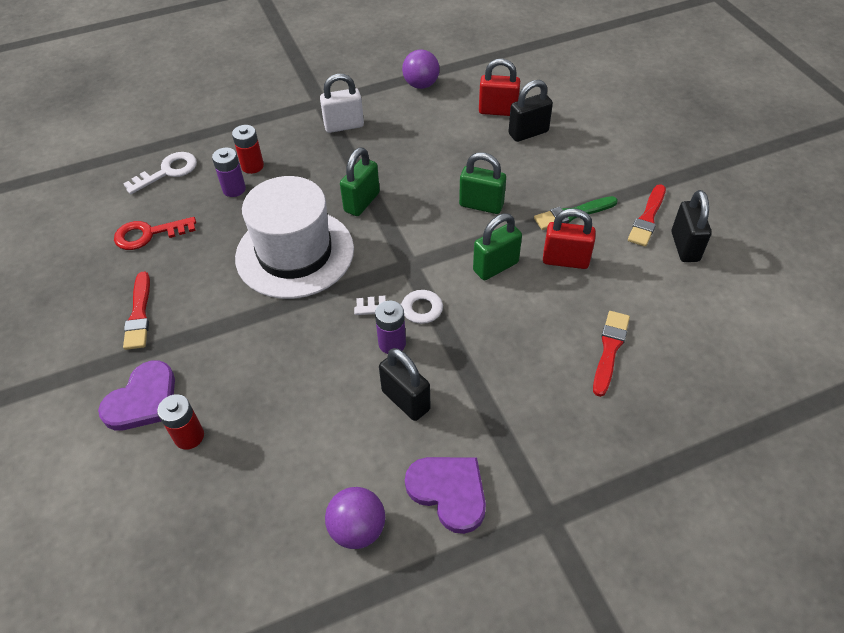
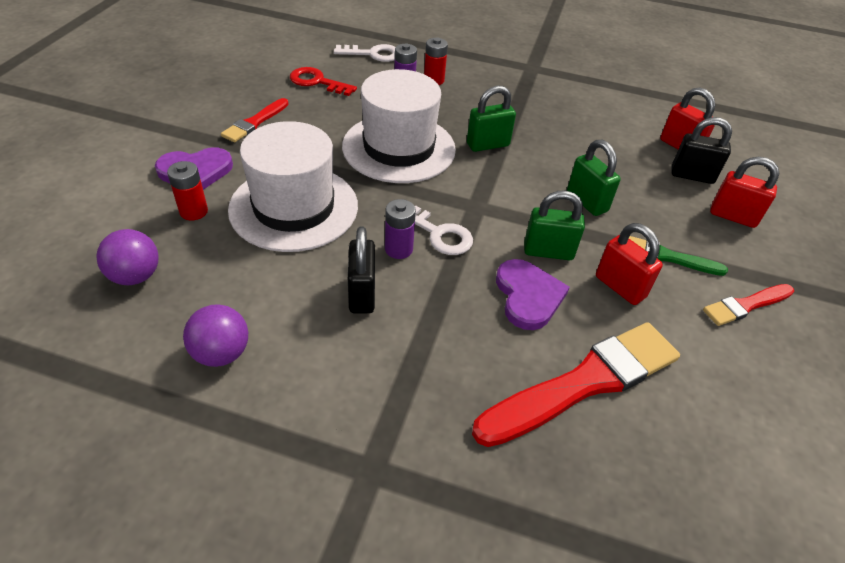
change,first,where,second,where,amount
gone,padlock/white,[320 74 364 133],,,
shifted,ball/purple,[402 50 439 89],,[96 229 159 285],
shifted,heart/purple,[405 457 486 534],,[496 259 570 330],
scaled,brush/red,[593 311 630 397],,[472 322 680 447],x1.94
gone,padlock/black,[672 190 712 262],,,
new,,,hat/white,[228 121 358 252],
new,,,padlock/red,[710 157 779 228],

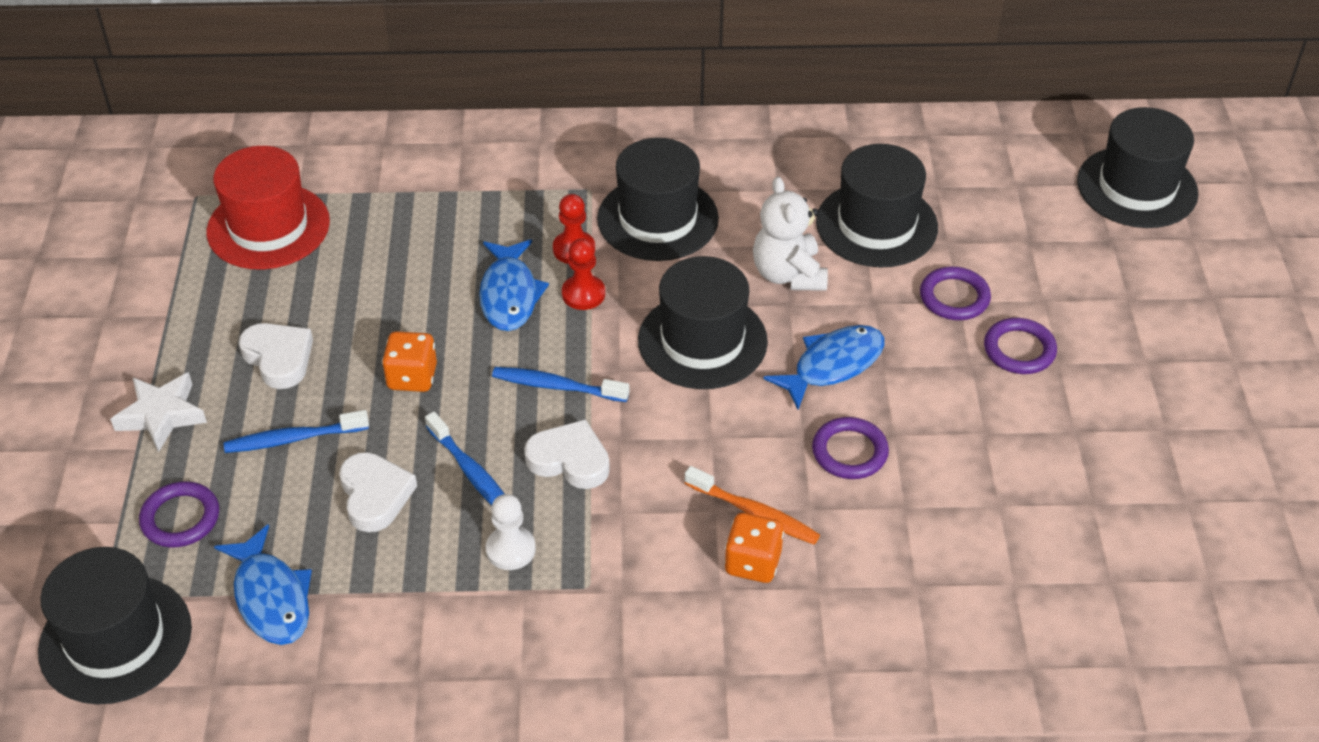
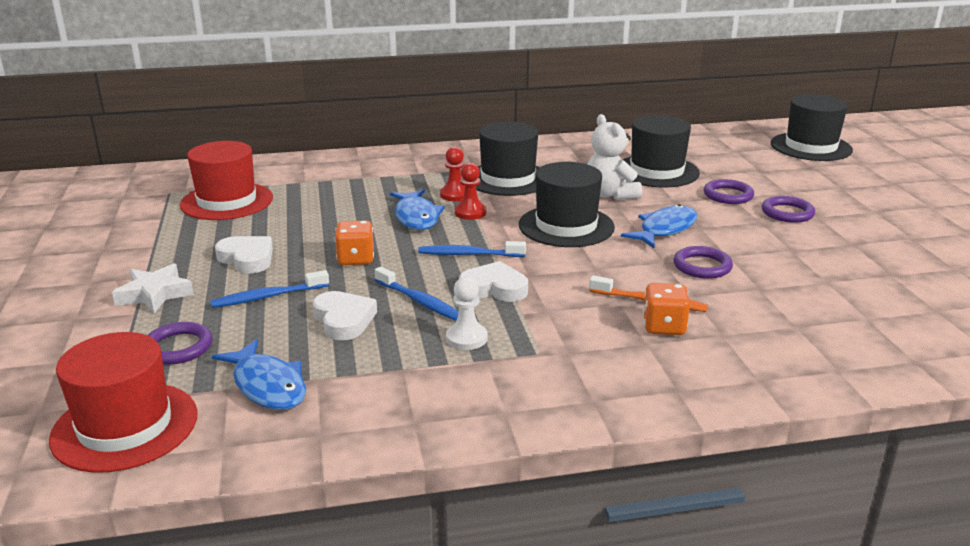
change,first,where,second,where,amount
repainted,hat/black,[38 547 192 704],hat/red,[49 332 198 473],

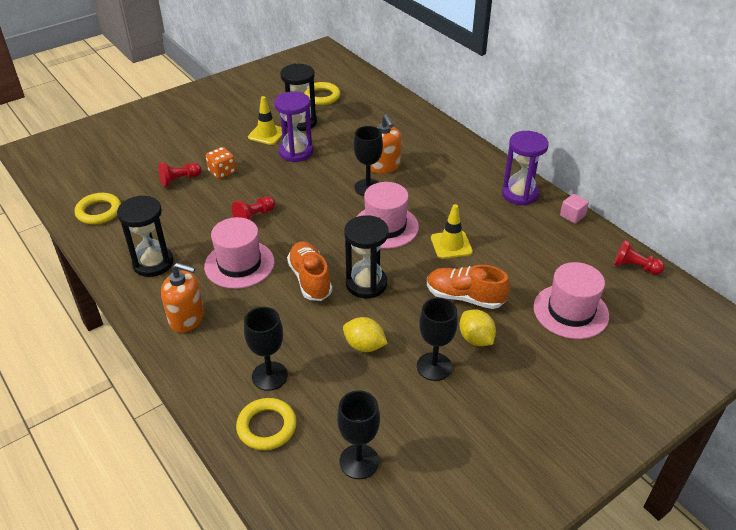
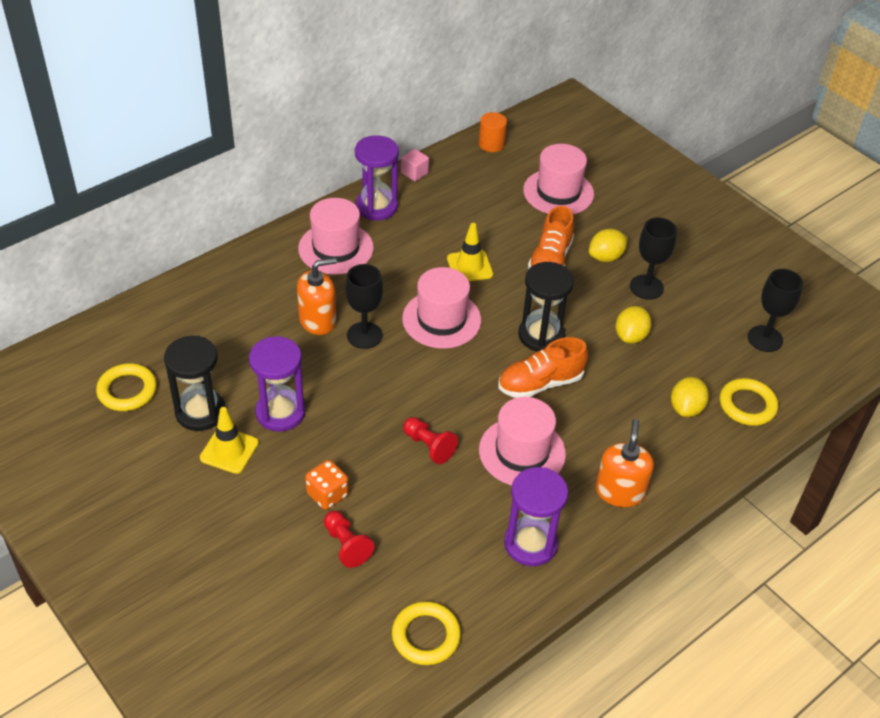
change,first,where,second,where,amount
repainted,hourglass/black,[117 195 174 277],hourglass/purple,[504 467 568 566],
swapped,goblet/black,[244 307 288 391],lemon/yellow,[671 377 709 417],
swapped,pawn/red,[614 240 665 275],cylinder/orange,[479 112 507 152],
new,,,hat/pink,[298 198 374 274],

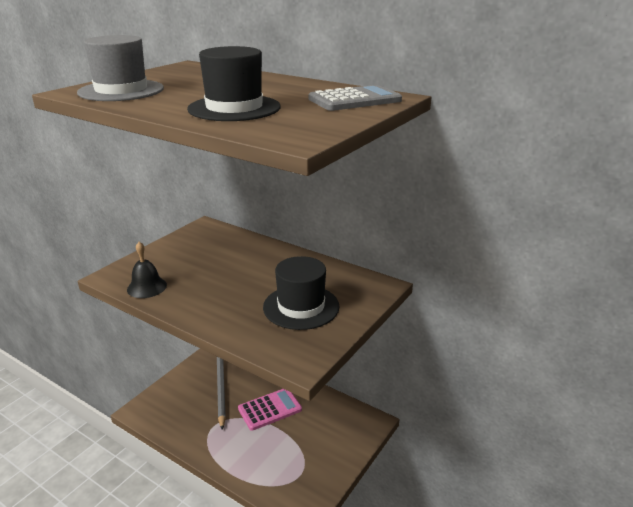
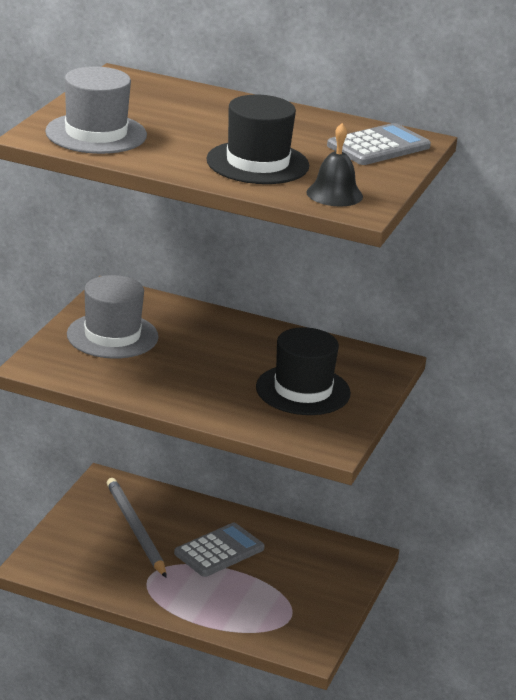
change,first,where,second,where,amount
shifted,bell/black,[127 242 167 298],,[306 123 363 207],
repainted,calculator/pink,[238 389 302 431],calculator/grey,[174 523 265 577],
new,,,hat/grey,[67 275 158 358],

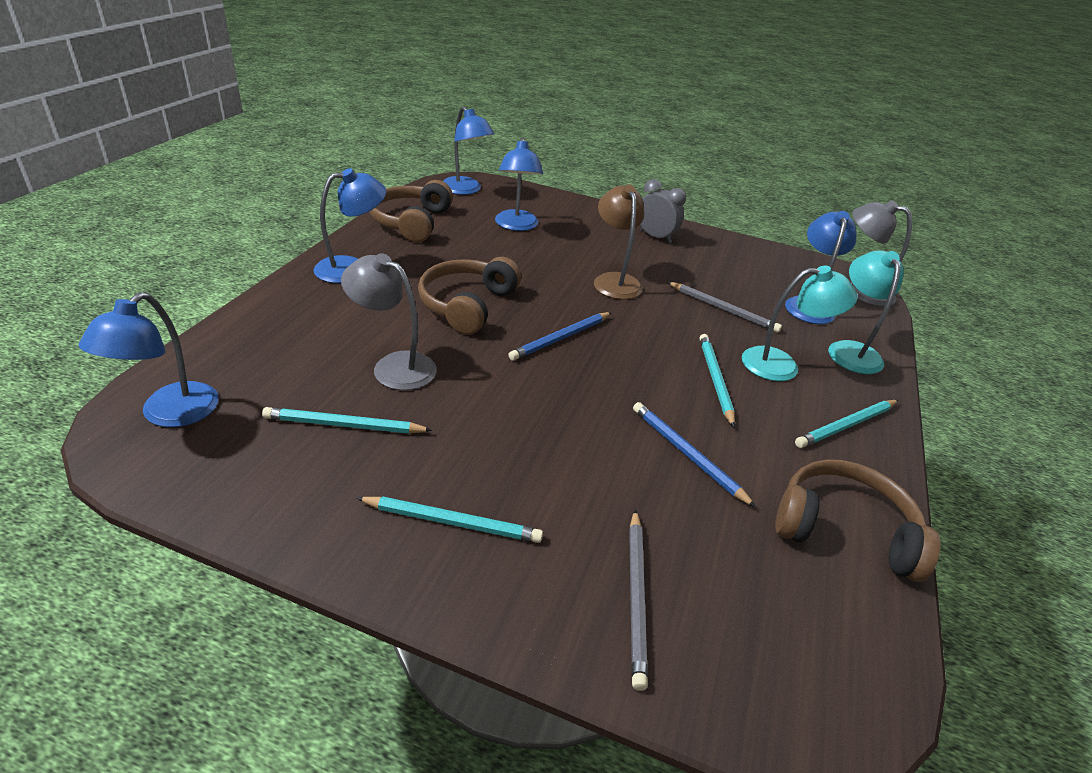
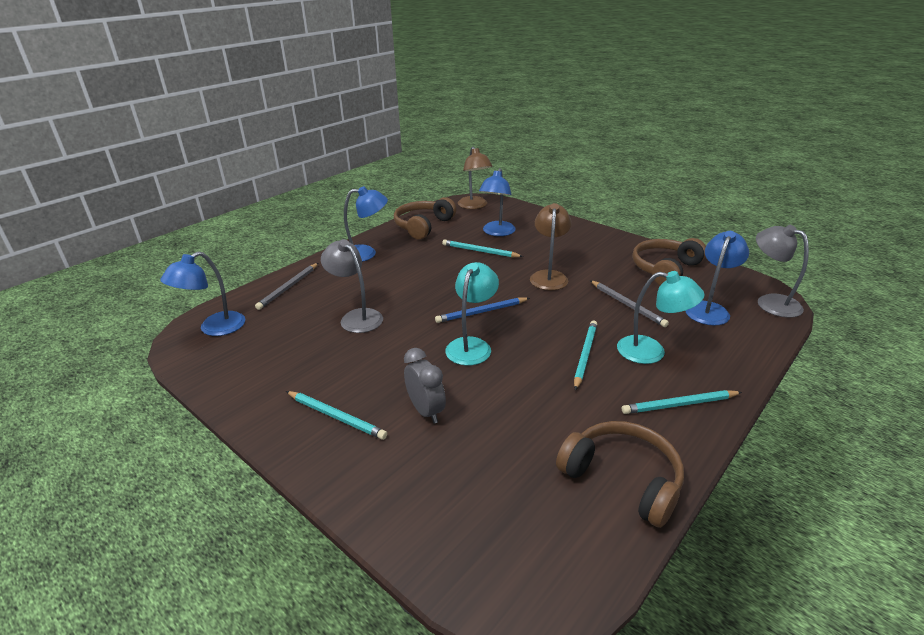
change,first,where,second,where,amount
shifted,pencil/turquoise,[262 407 433 434],,[442 240 523 257],
shifted,headphones/brown,[418 257 521 335],,[632 238 706 285],
repainted,lamp/blue,[443 106 494 195],lamp/brown,[458 147 493 209],
shifted,pencil/grey,[629 509 648 691],,[255 263 318 310],
gone,pencil/blue,[633 402 756 508],,,
shifted,clock/grey,[640 179 686 243],,[404 348 446 424],
shifted,lamp/turquoise,[828 250 904 374],,[445 262 499 366],

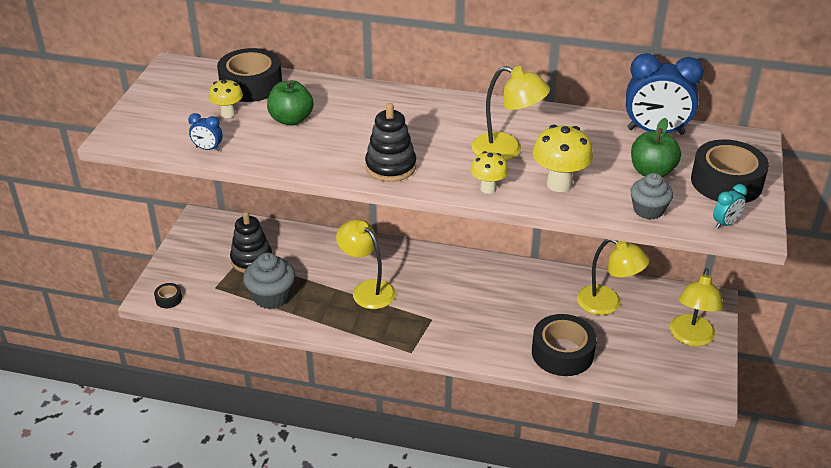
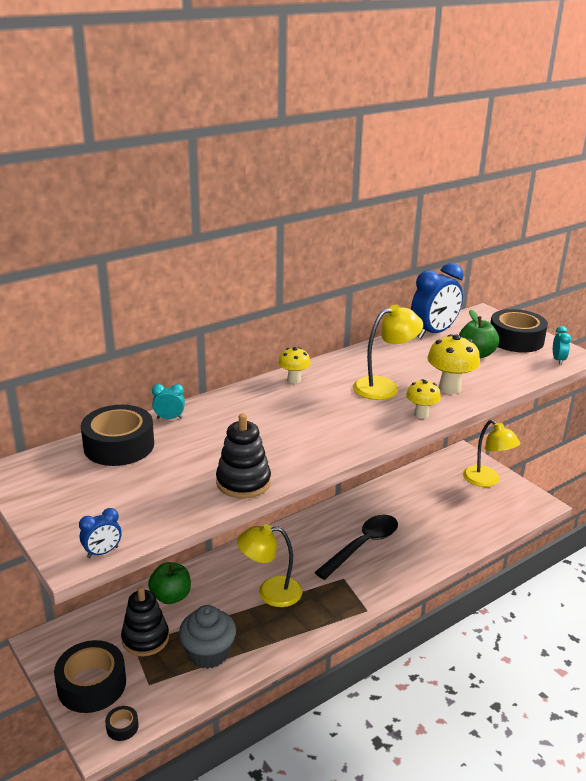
change,first,where,second,where,amount
shifted,clock/blue,[188 113 222 151],,[79 508 122 558],
shifted,mushroom/yellow,[209 78 243 118],,[279 347 311 384],
shifted,apple/green,[267 80 313 126],,[148 562 191 604],
shifted,stacking toy/black,[365 103 416 182],,[216 413 271 498],
shifted,tape/black,[532 314 597 376],,[54 640 126 713],
gone,lamp/yellow,[577 239 650 315],,,
gone,cupcake/grey,[630 173 673 220],,,
new,,,clock/turquoise,[152 384 185 419],
new,,,spoon/black,[314 514 398 580],

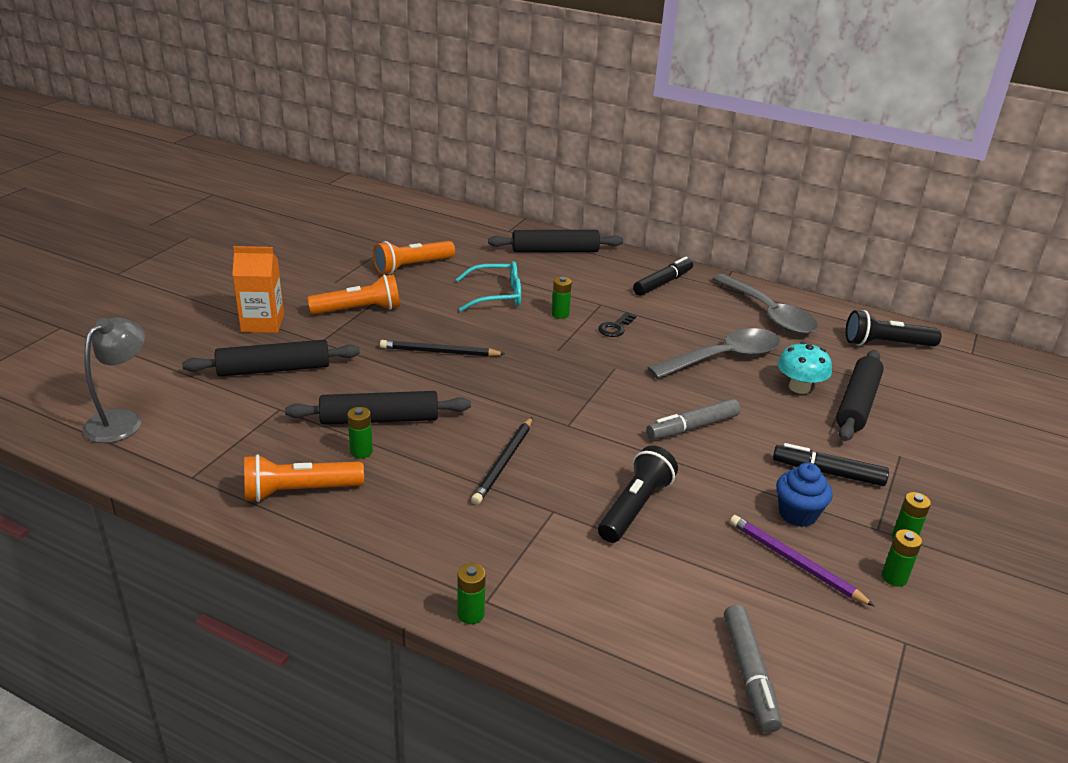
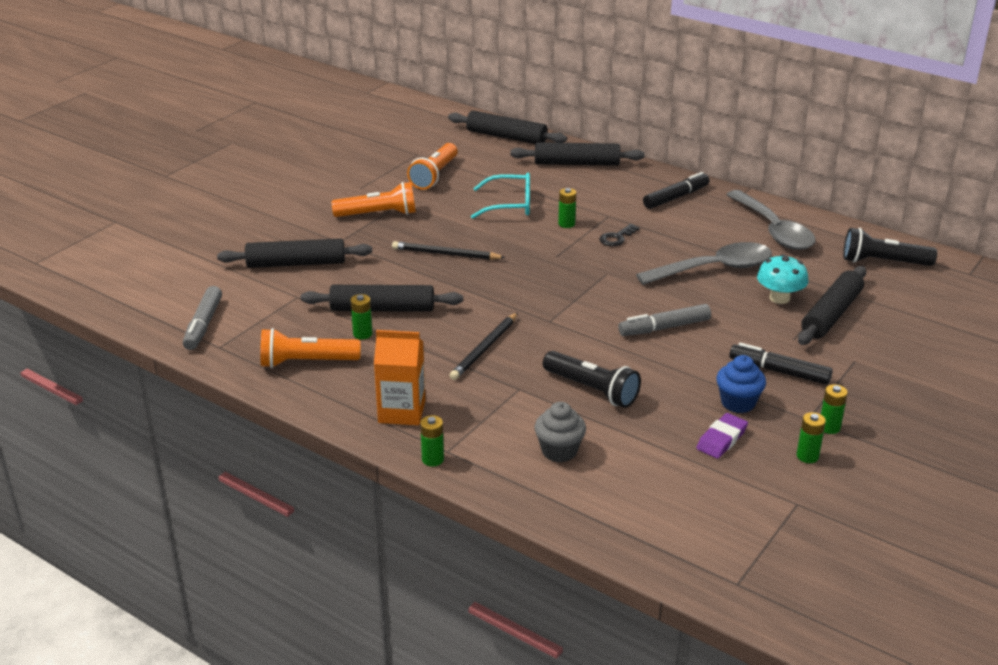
change,first,where,second,where,amount
gone,lamp/grey,[82 317 146 443],,,
shifted,carton/orange,[232 246 284 333],,[374 330 425 425],
rotated,flashlight/orange,[373 241 455 274],,[407 143 458 190],45 degrees counterclockwise
rotated,flashlight/black,[598 446 678 543],,[543 351 641 408],90 degrees clockwise
shifted,marker/grey,[724 605 782 733],,[183 286 222 350],
swapped,pencil/purple,[730 515 875 606],eraser/purple,[696 413 748 459],
new,,,rolling pin/black,[448 111 567 144],
new,,,cupcake/grey,[534 402 586 462],

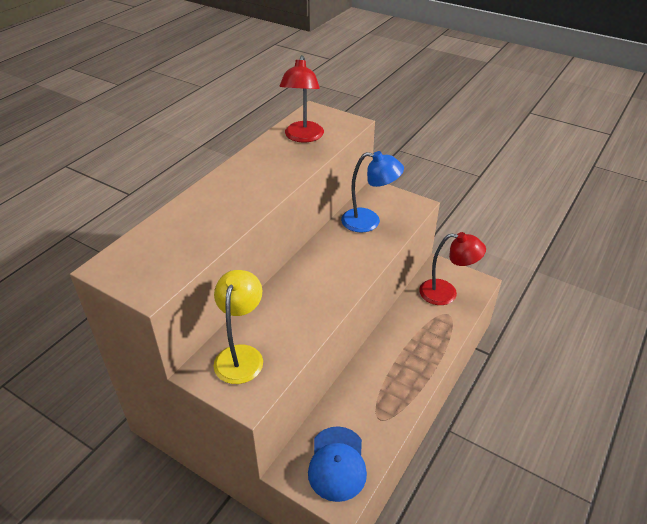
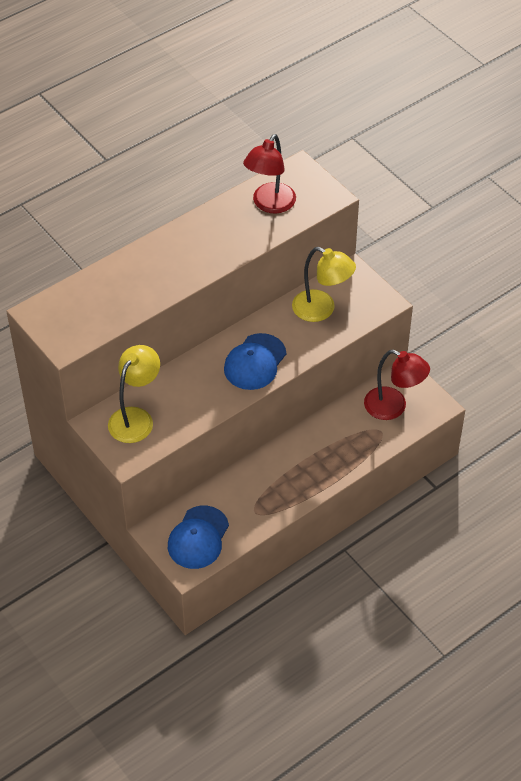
change,first,where,second,where,amount
repainted,lamp/blue,[341 151 404 232],lamp/yellow,[292 247 356 322],
new,,,cap/blue,[224 333 286 390],

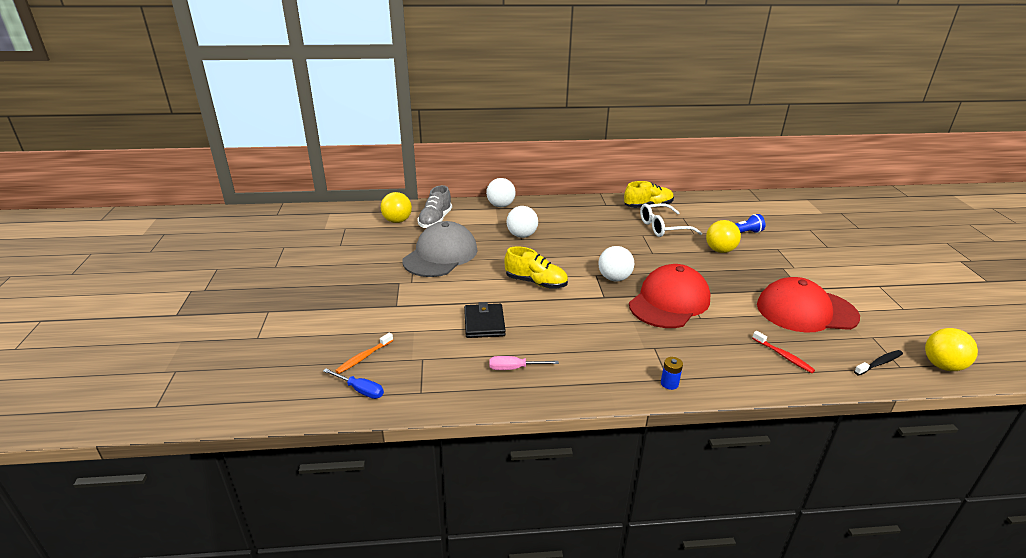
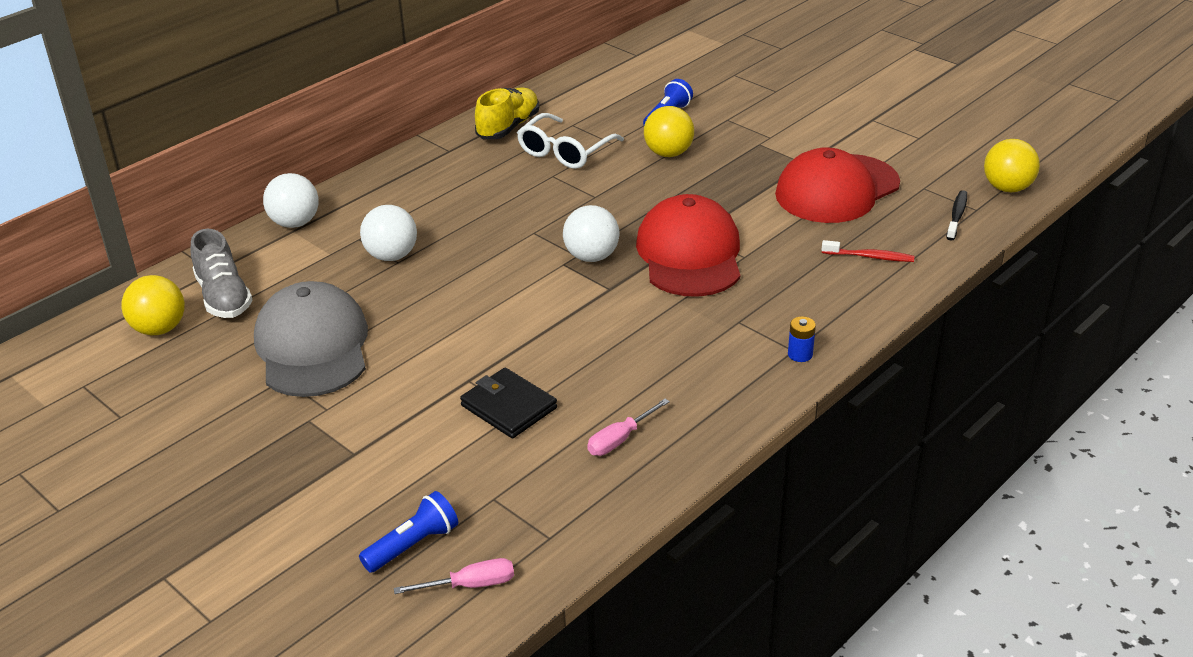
change,first,where,second,where,amount
repainted,screwdriver/blue,[323 369 384 399],screwdriver/pink,[394 558 514 594],
swapped,toothbrush/orange,[335 333 393 374],flashlight/blue,[359 491 458 573],
gone,shoe/yellow,[504 246 568 289],,,

